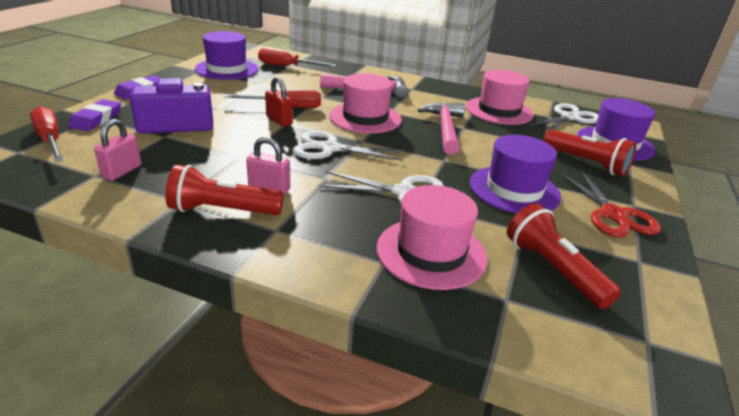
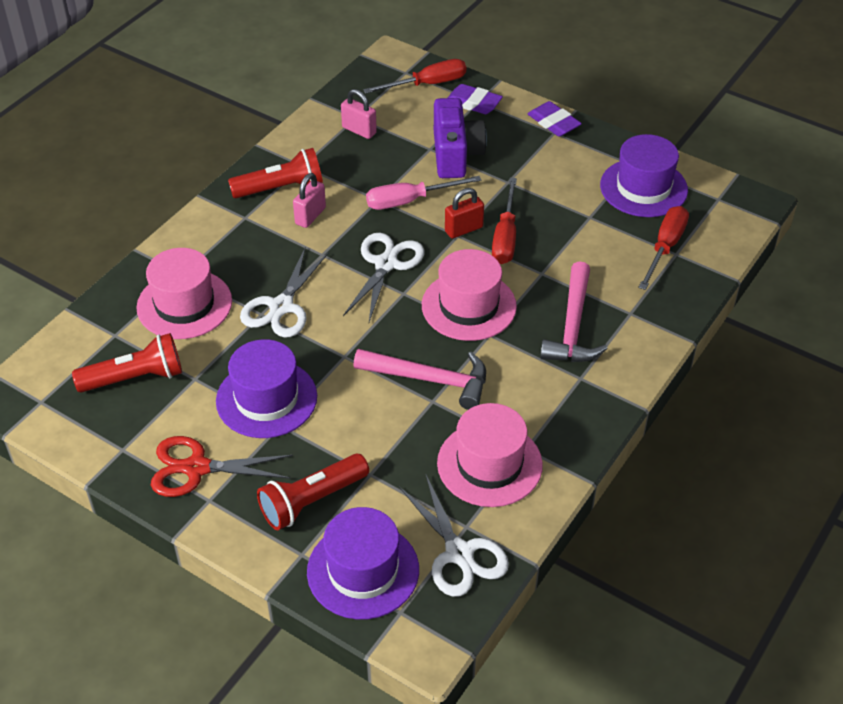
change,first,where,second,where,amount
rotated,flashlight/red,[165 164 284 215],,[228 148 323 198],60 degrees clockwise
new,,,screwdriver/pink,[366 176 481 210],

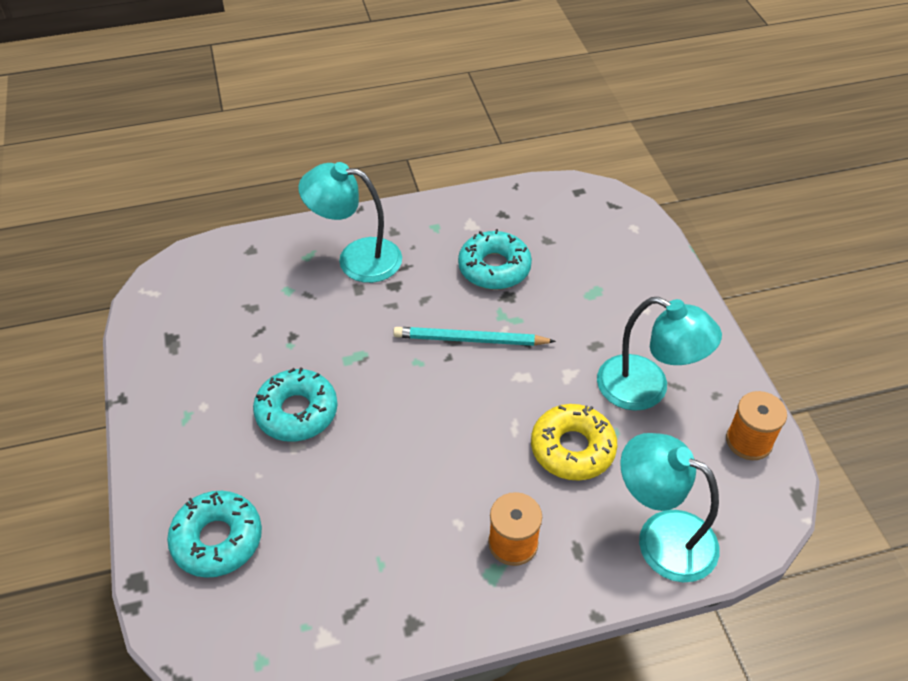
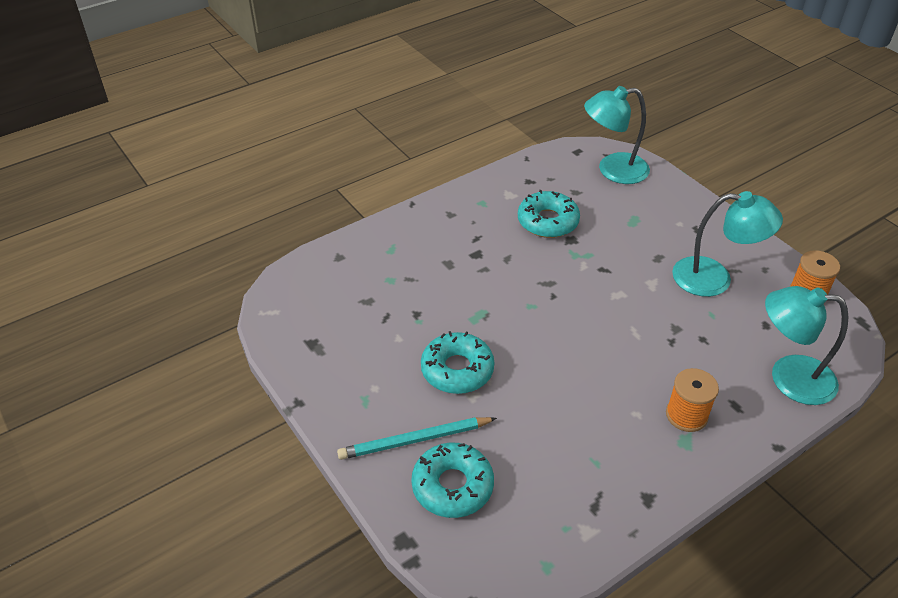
change,first,where,second,where,amount
shifted,lamp/turquoise,[298 162 402 283],,[584 86 650 184],
shifted,pencil/turquoise,[393 327 556 346],,[337 417 497 460],
gone,donut/yellow,[531 404 617 481],,,

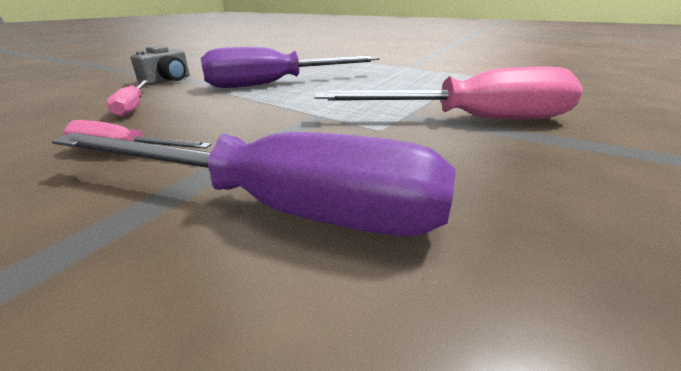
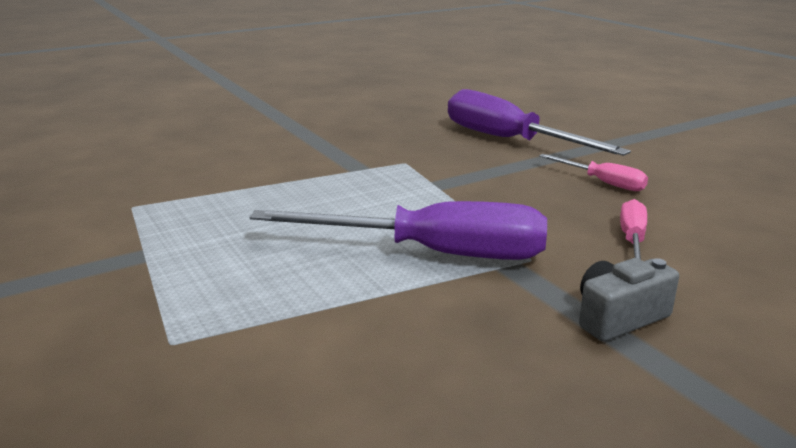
change,first,where,second,where,amount
gone,screwdriver/pink,[315 67 583 119],,,

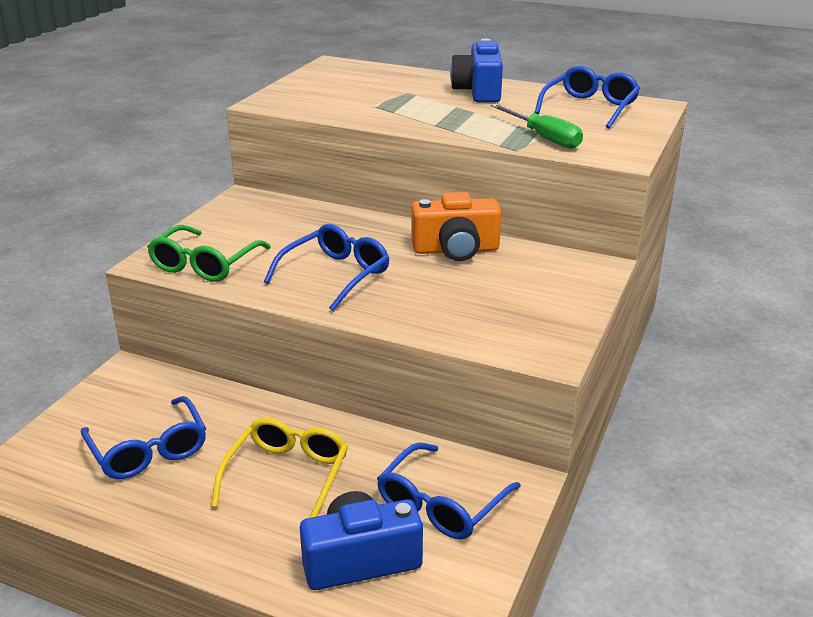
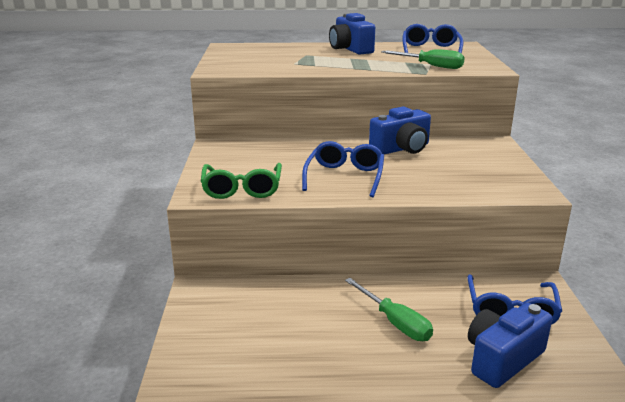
change,first,where,second,where,amount
gone,glasses/blue,[81 396 206 479],,,
swapped,glasses/yellow,[211 417 348 518],screwdriver/green,[345 278 433 341],
repainted,camera/orange,[412 192 501 261],camera/blue,[369 106 431 155],

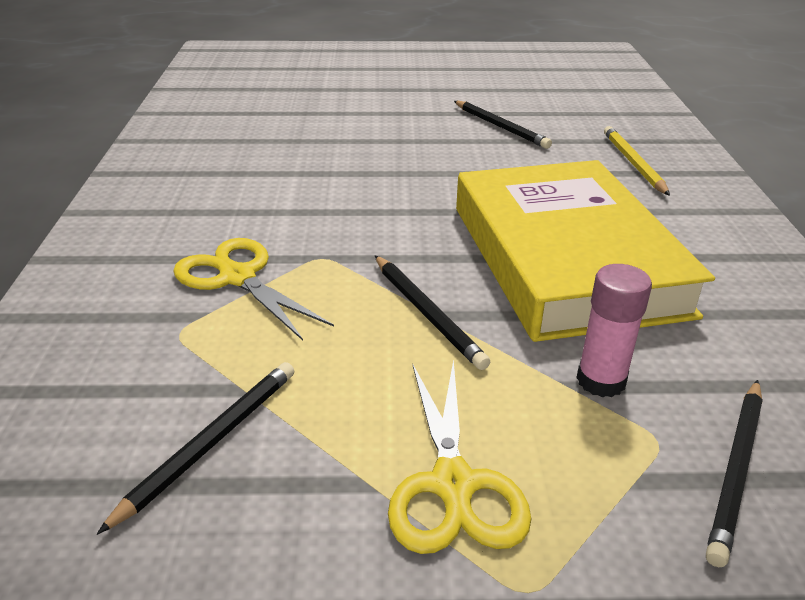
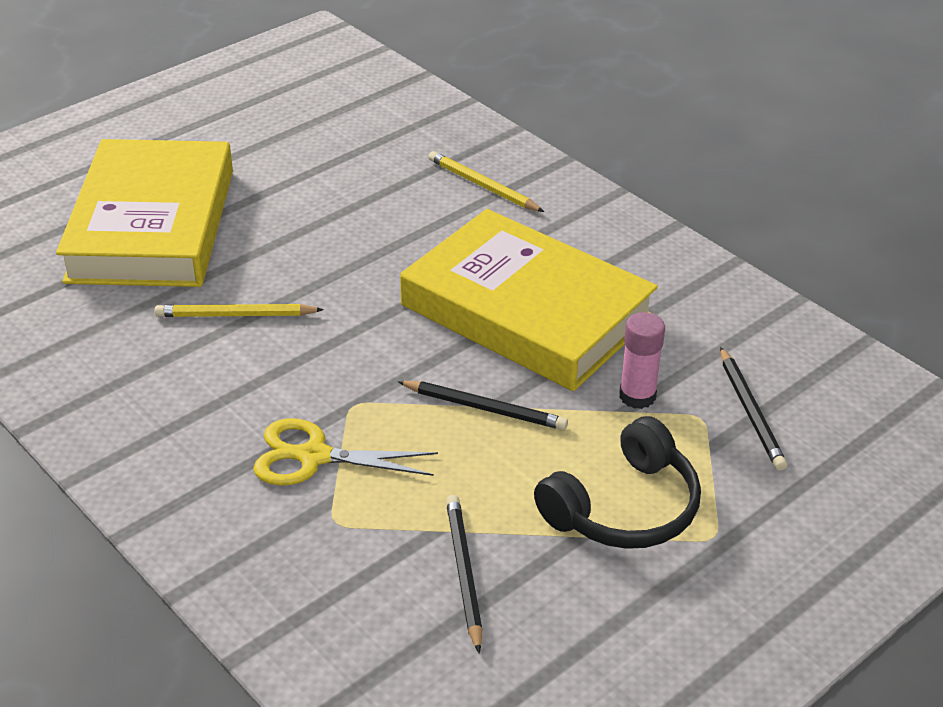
change,first,where,second,where,amount
swapped,scissors/yellow,[388 359 531 554],headphones/black,[534 416 701 549],
gone,pencil/black,[454 101 552 149],,,
new,,,book/yellow,[56 139 233 287],
new,,,pencil/yellow,[155 304 324 317],

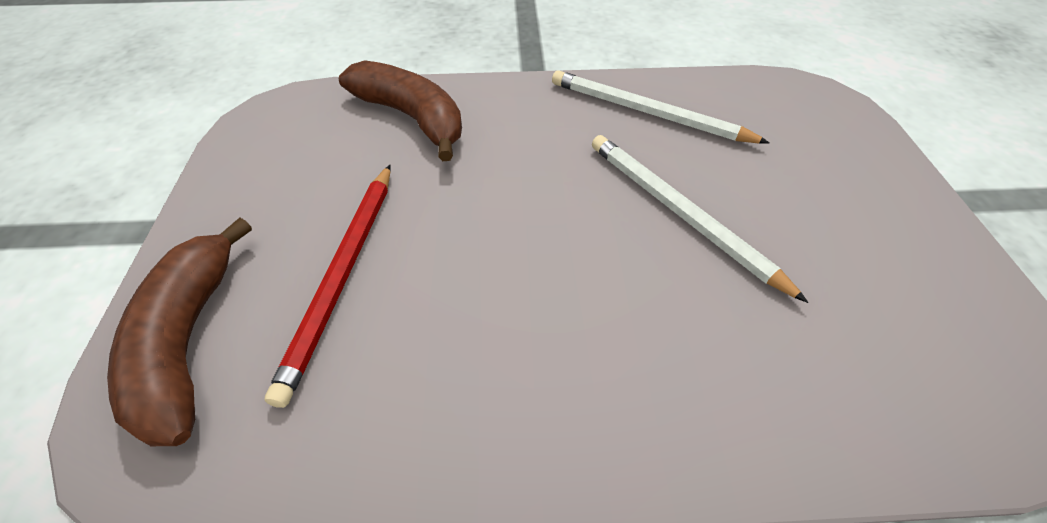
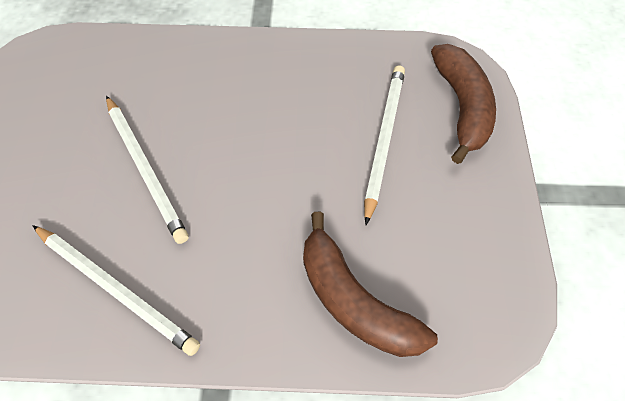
change,first,where,second,where,amount
repainted,pencil/red,[265 165 390 408],pencil/white,[364 65 405 225],

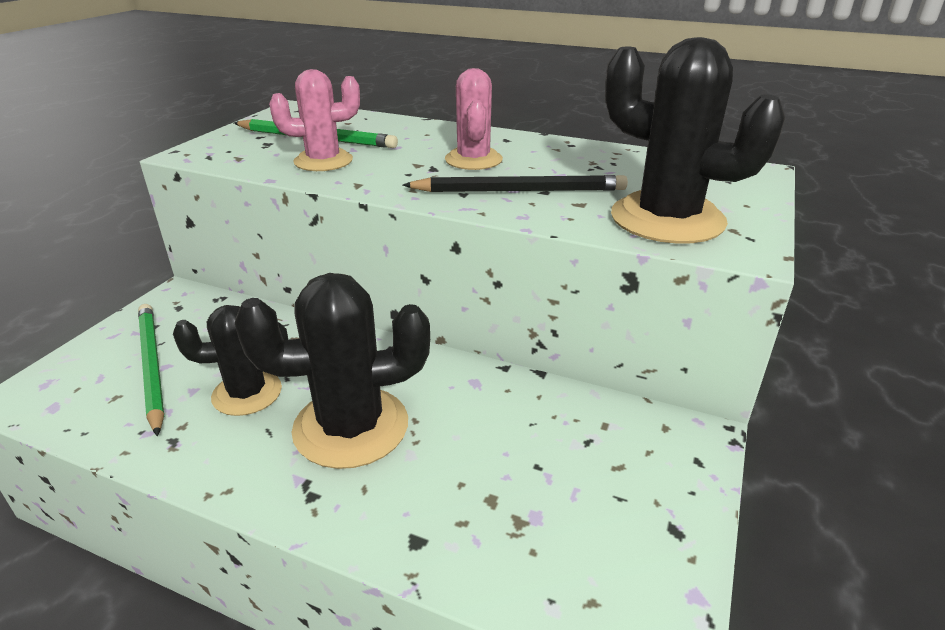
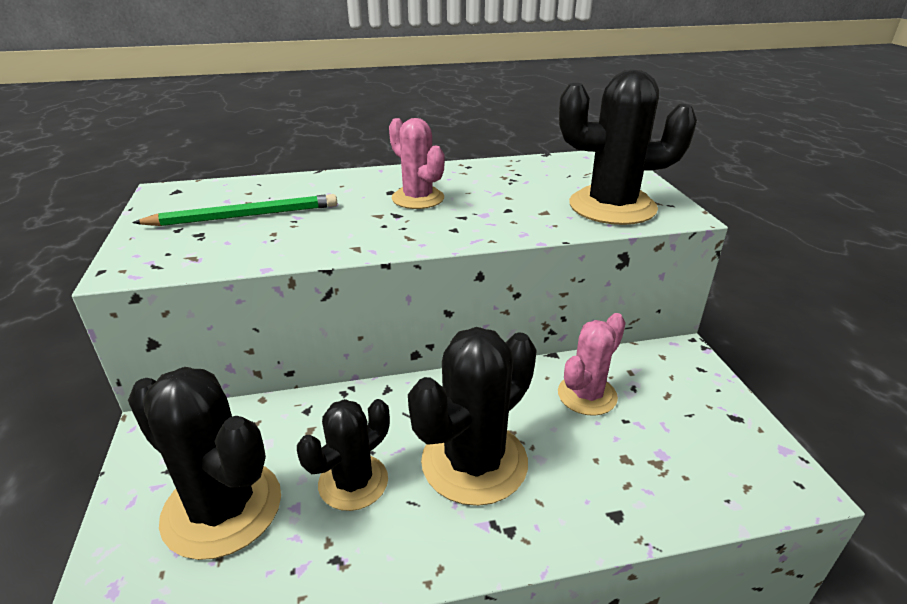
change,first,where,second,where,amount
swapped,pencil/green,[138 304 165 436],cactus/black,[128 367 281 560],
shifted,cactus/pink,[269 69 360 171],,[558 313 626 416],
gone,pencil/black,[403 175 628 192],,,

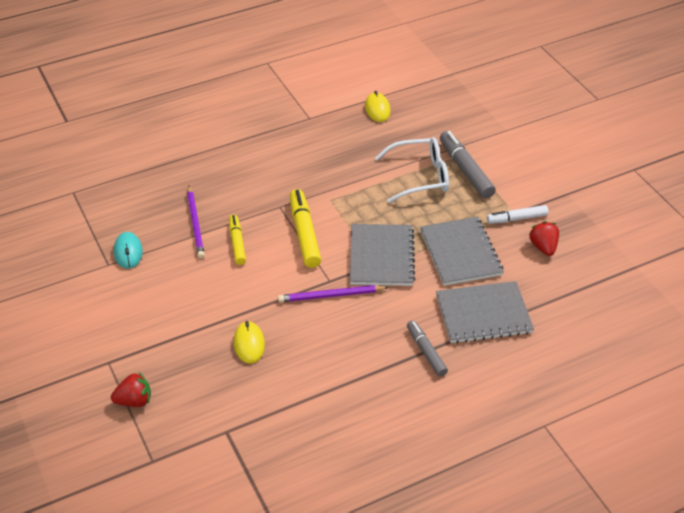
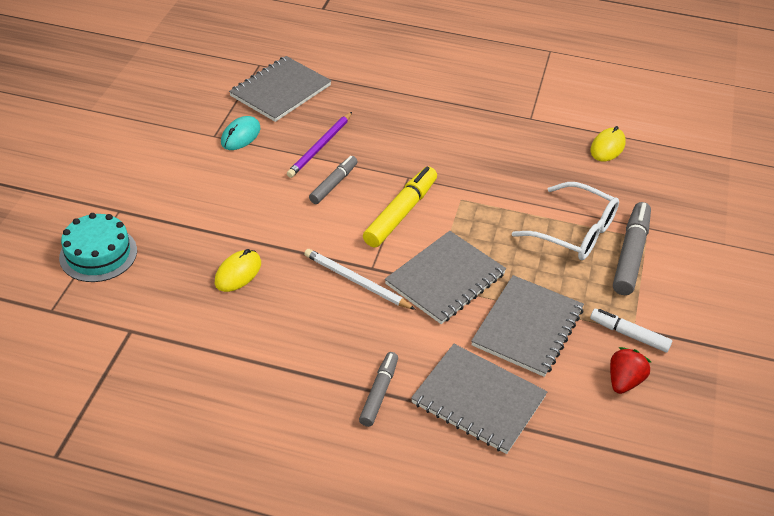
change,first,where,second,where,amount
swapped,strawberry/red,[111 372 151 407],cake/turquoise,[59 213 137 282],
repainted,marker/yellow,[229 215 246 265],marker/grey,[309 156 358 204],
repainted,pencil/purple,[278 285 389 302],pencil/white,[304 249 416 310],
new,,,notebook/grey,[229 56 332 122],

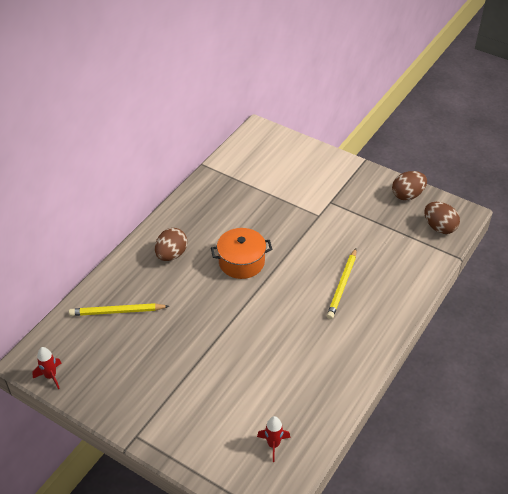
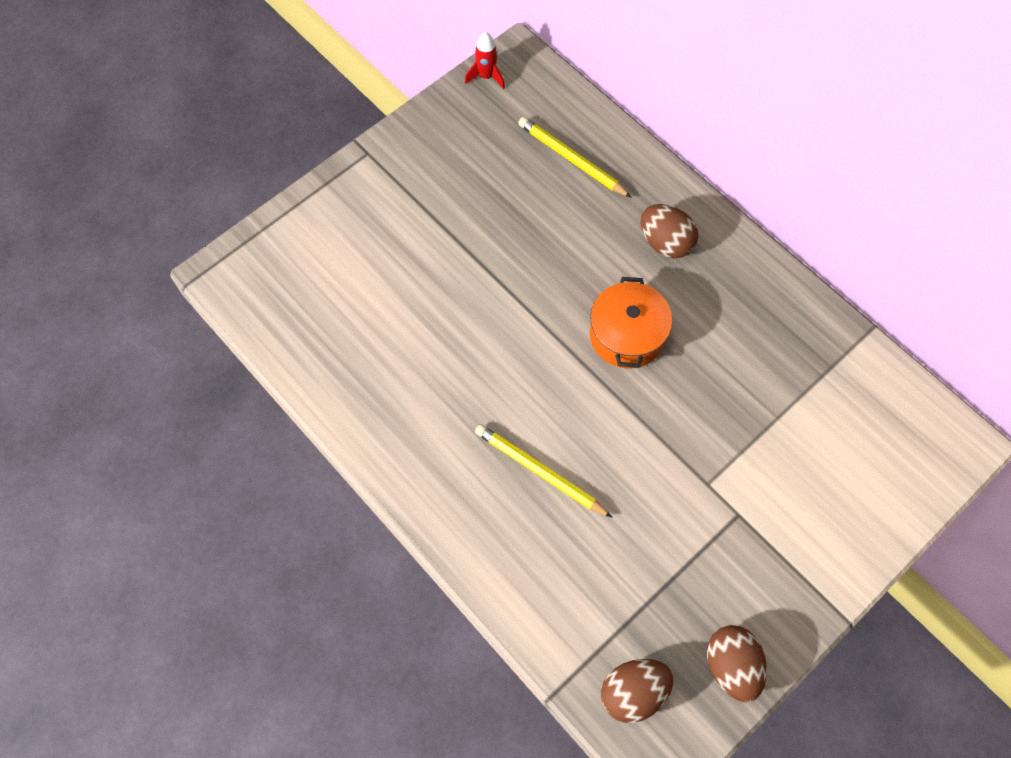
change,first,where,second,where,amount
rotated,pencil/yellow,[69 303 169 316],,[518 117 632 198],60 degrees counterclockwise
gone,rocket/red,[257 416 290 462],,,

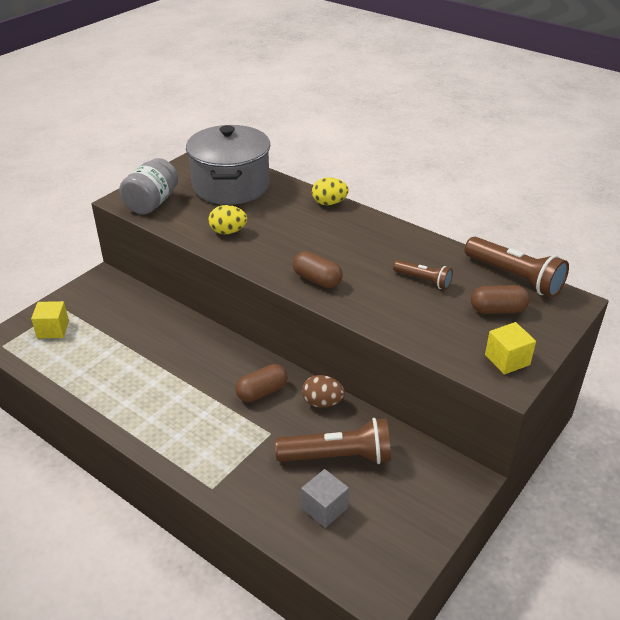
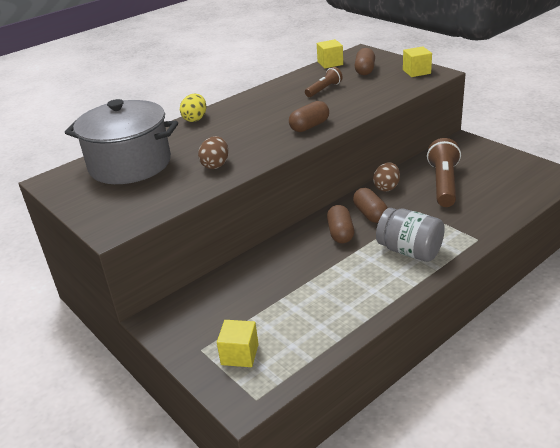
change,first,where,second,where,amount
shifted,jar/grey,[119 158 178 214],,[376 208 445 262],
repainted,egg/yellow,[209 205 247 234],egg/brown,[198 136 229 169],
gone,cube/grey,[301 469 349 528],,,
swapped,flashlight/brown,[465 237 569 298],cube/yellow,[317 39 343 69],
new,,,capsule/brown,[327 205 354 243],

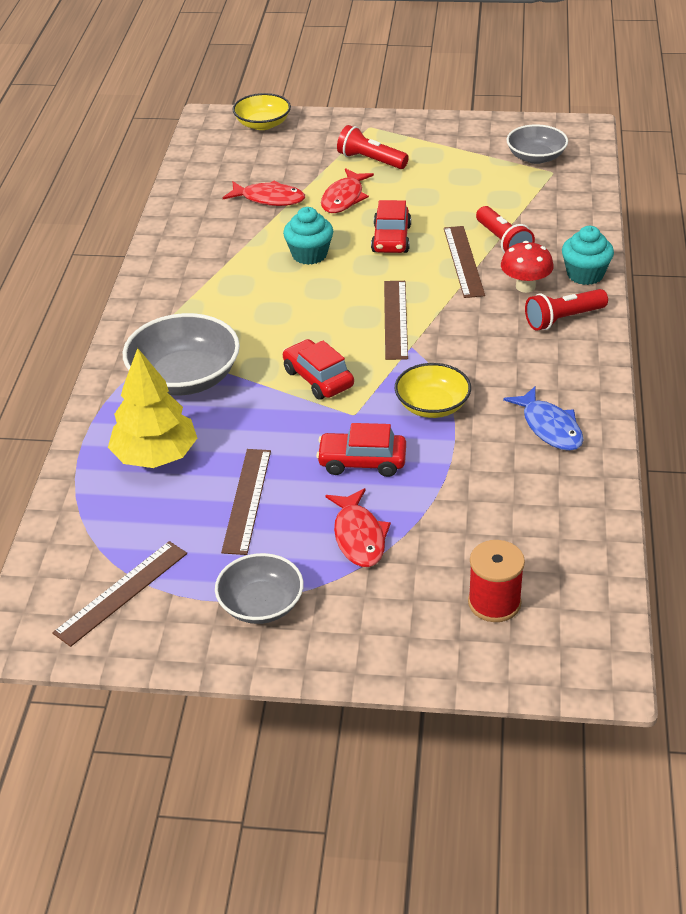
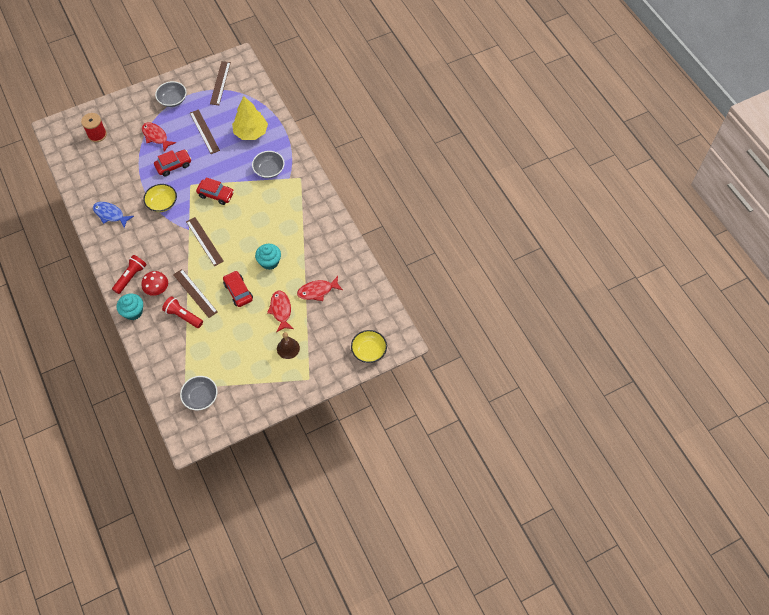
change,first,where,second,where,amount
scaled,bowl/grey,[123 313 240 395],,[252 151 285 178],x0.64
swapped,flashlight/red,[337 125 409 169],bell/brown,[277 332 300 359],

